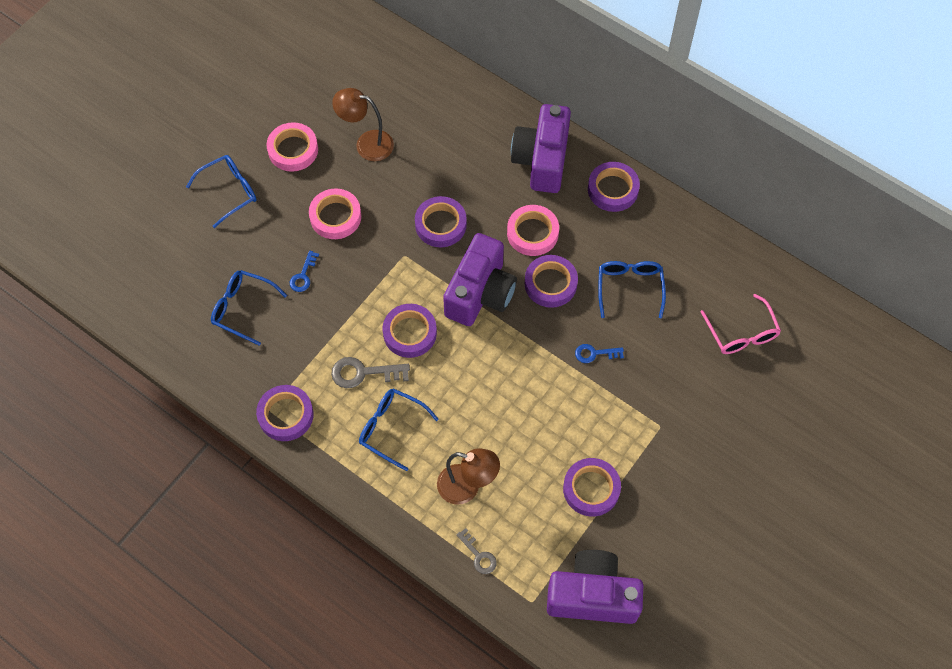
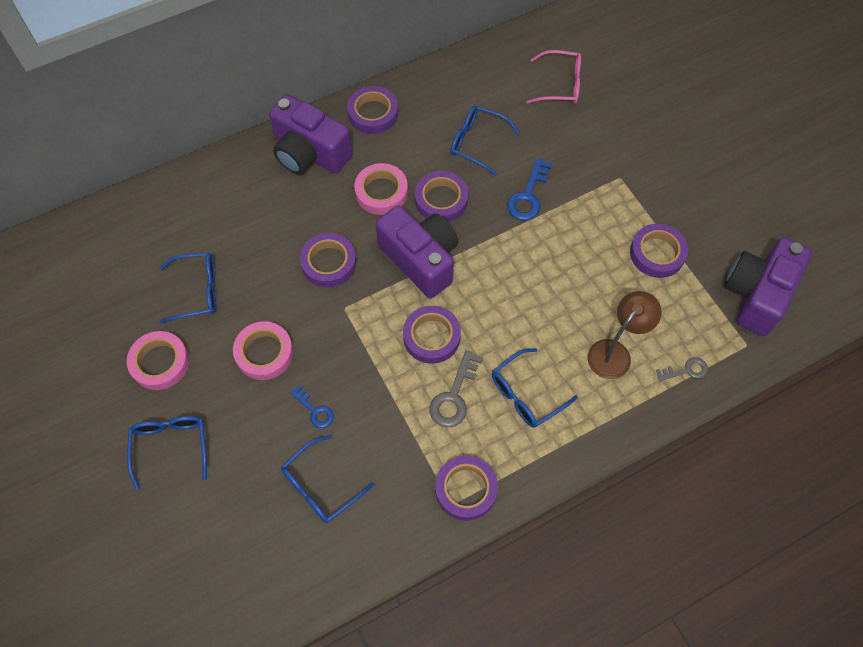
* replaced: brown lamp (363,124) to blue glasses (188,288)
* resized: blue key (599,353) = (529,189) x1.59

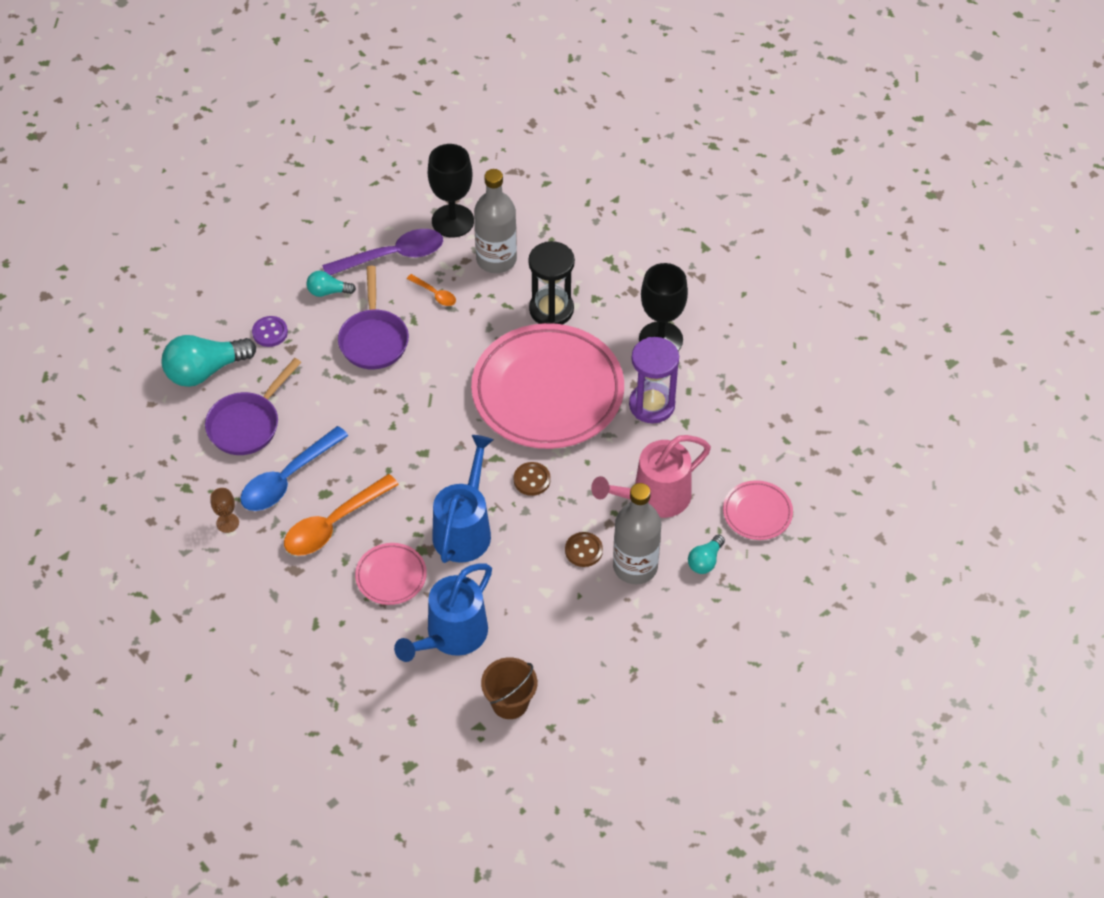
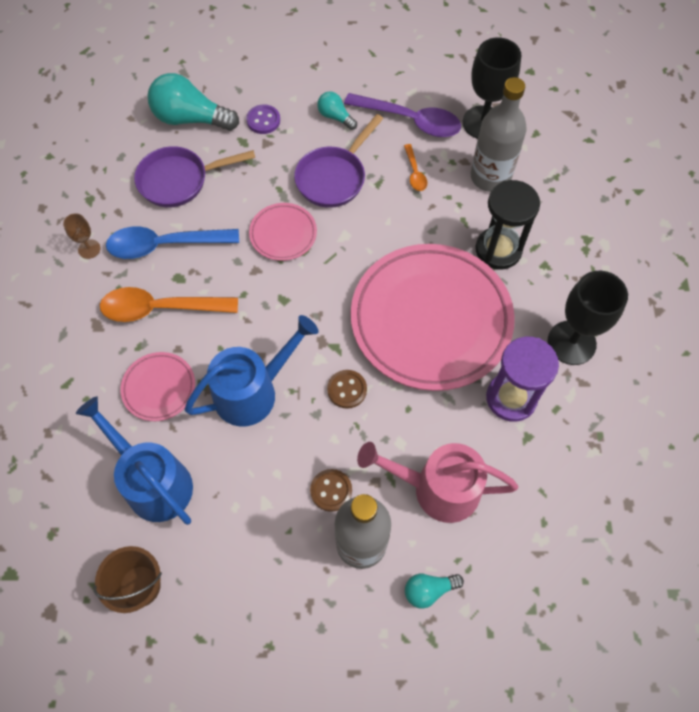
* turned: blue watering can (443,612) = (134,460) 60 degrees clockwise
* moved: pink plate (758,510) to (283,232)

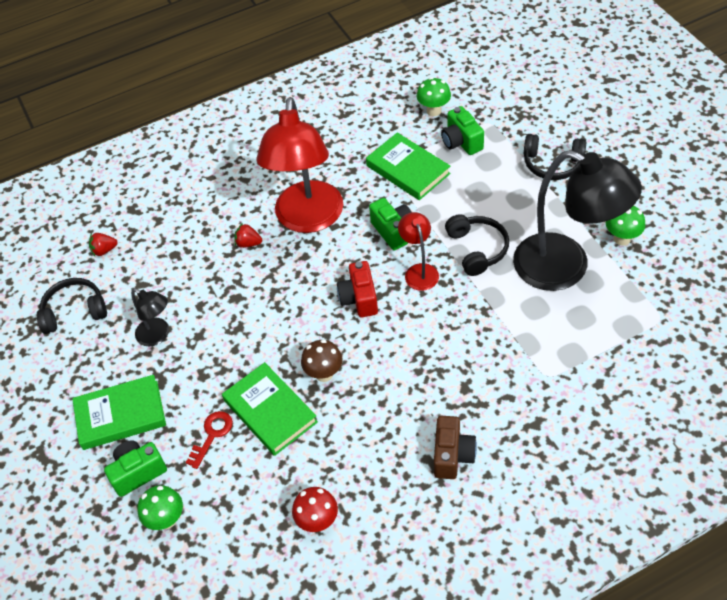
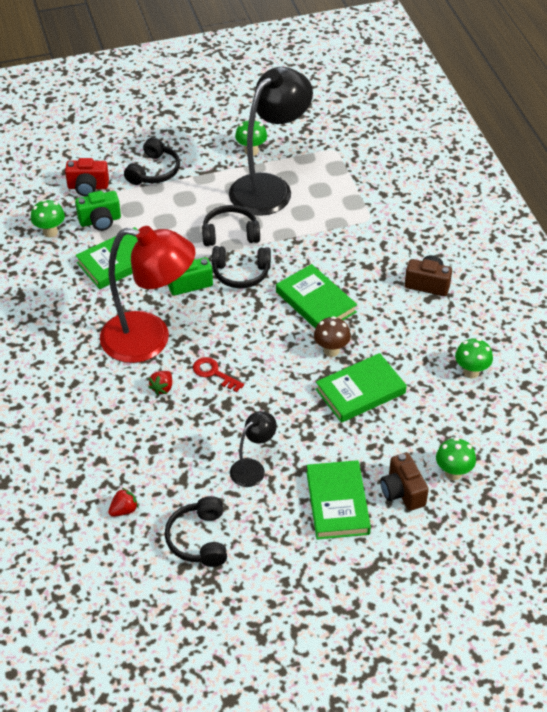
* turned: red strawberry (103,244) = (123,502) 120 degrees counterclockwise
* recoloured: green camera (135,468) to brown camera (404,481)
* moved: red key (209,440) to (218,374)
* recoloured: red mushroom (315,509) to green mushroom (474,358)
* moved: red camera (357,289) to (87,177)
* replaced: red lamp (418,251) to black headphones (241,267)
* added: green book (316,296)

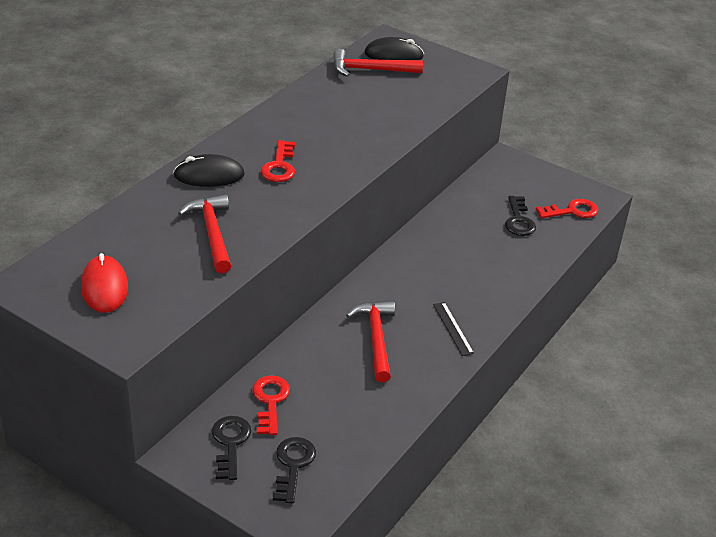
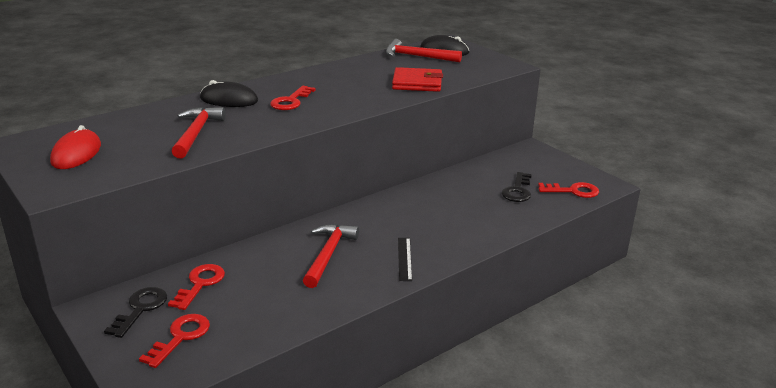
* recoloured: black key (294,470) to red key (174,341)
* added: red wallet (417,79)

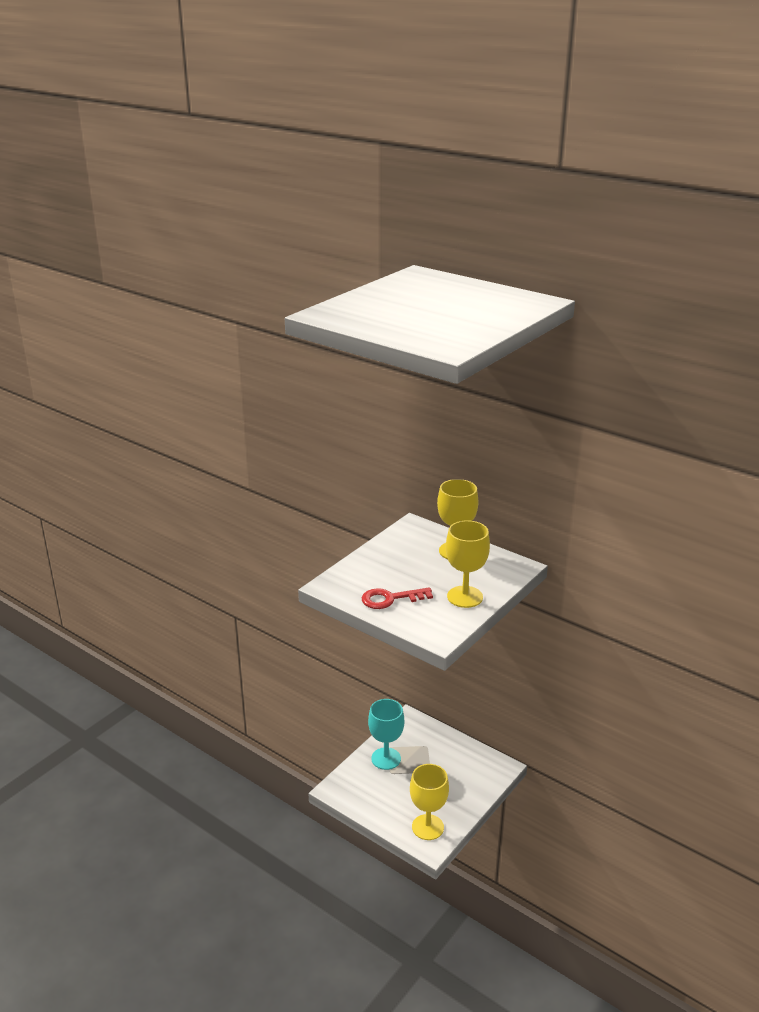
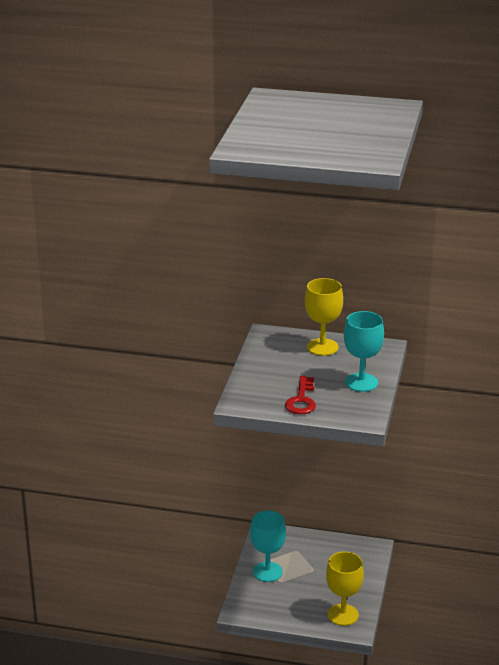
* turned: red key (397,598) = (300,395) 45 degrees counterclockwise
* recoloured: yellow goblet (468,564) to turquoise goblet (364,351)

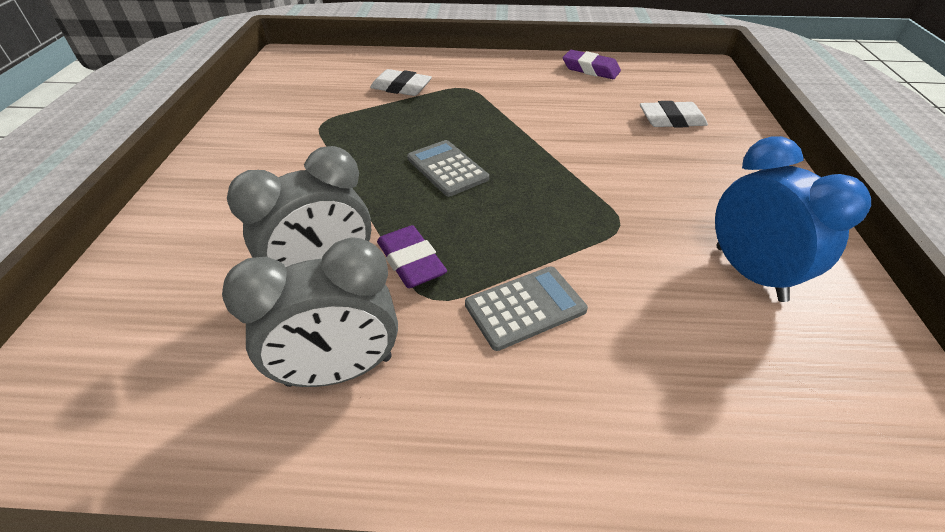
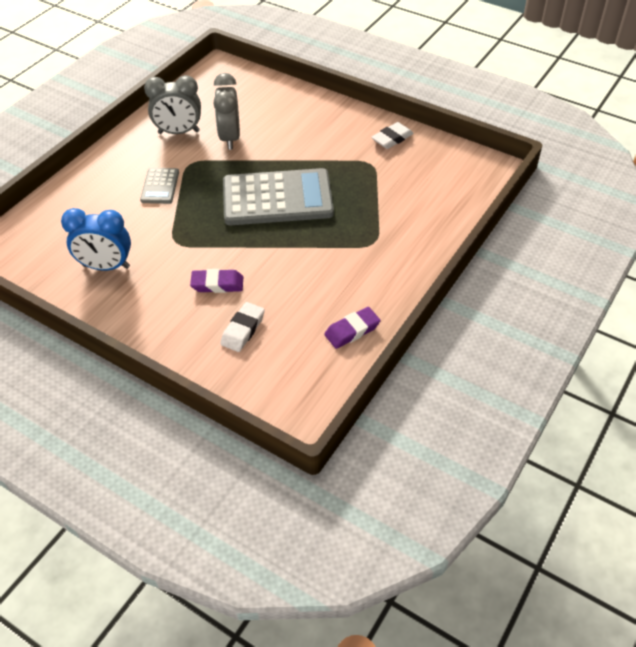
* turned: grey clock (310,312) = (172,104) 105 degrees counterclockwise
* moved: white eraser (401,82) to (392,135)
* moved: purple eraser (412,256) to (216,281)
* resized: grey calculator (448,168) = (278,196) x2.12

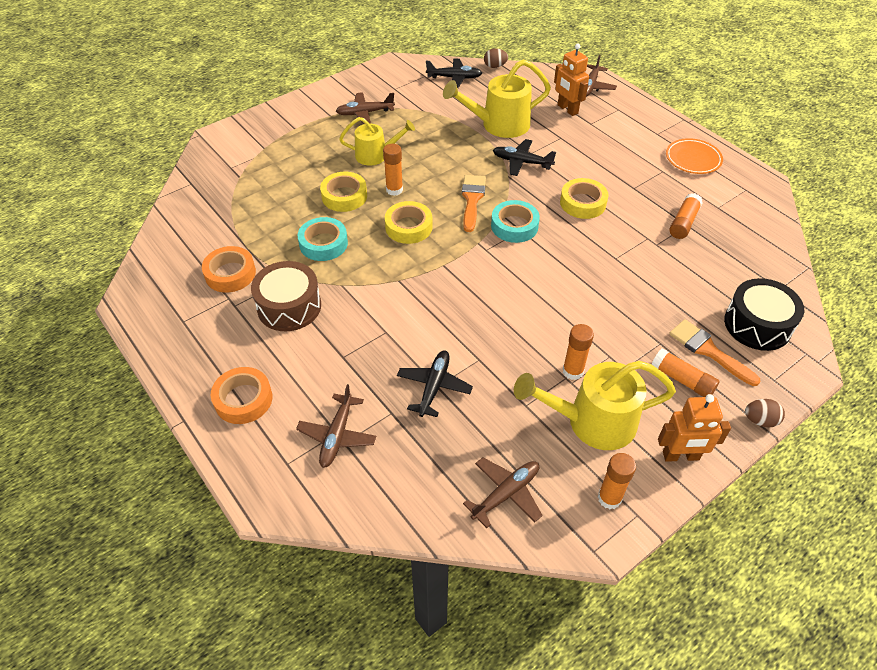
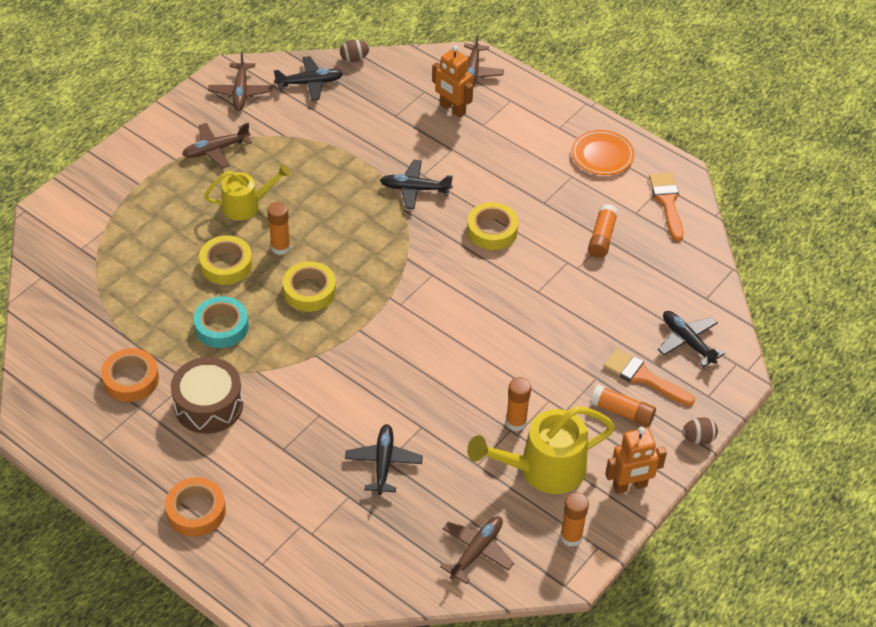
* moved: brown plane (336,426) to (240,81)
* removed: yellow watering can (497,98)
* moved: orange brush (474,203) to (666,207)
* removed: turquoise tape (515,221)
* replaced: black drum (764,314) to black plane (691,339)

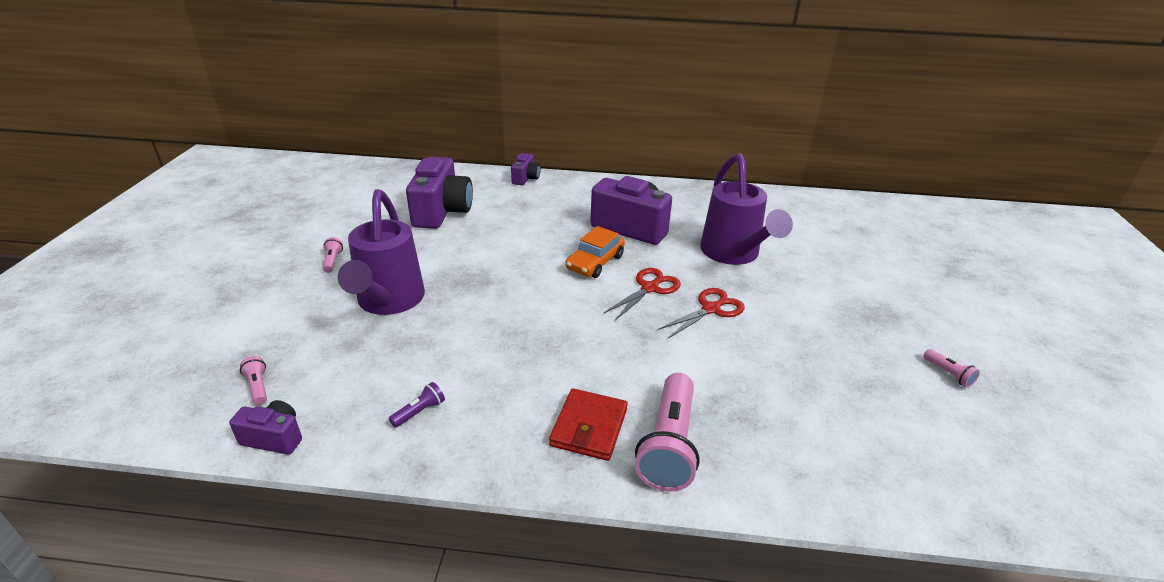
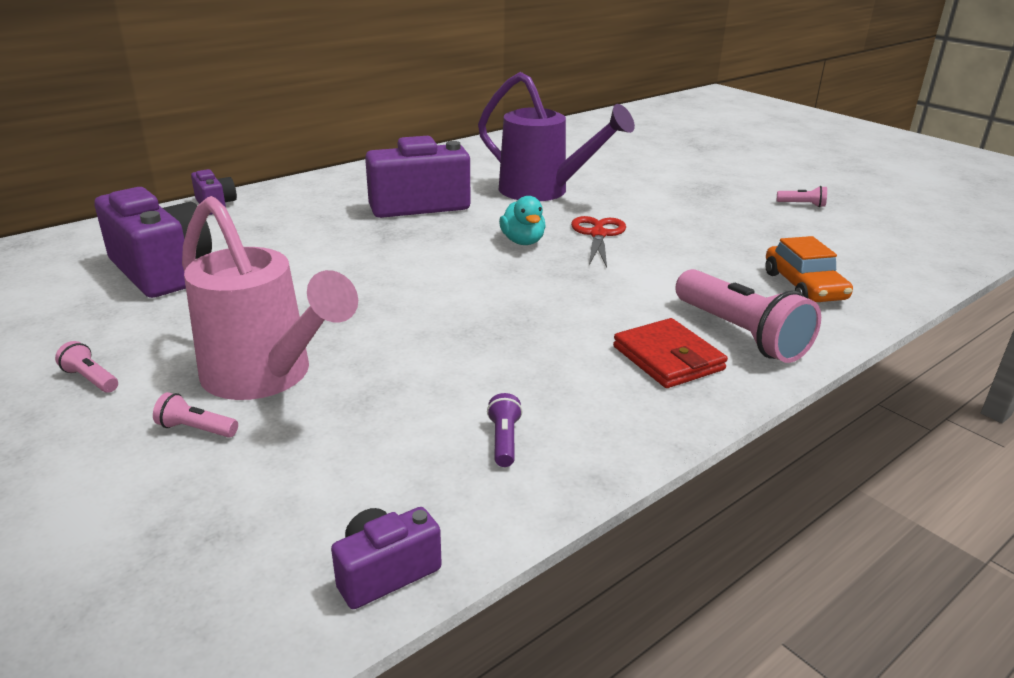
* moved: pink flashlight (253,380) to (195,415)
* recoloured: purple watering can (381,252) to pink watering can (270,298)
* moved: orange car (595,252) to (809,269)
* replaced: red scissors (642,294) to turquoise duck (522,220)

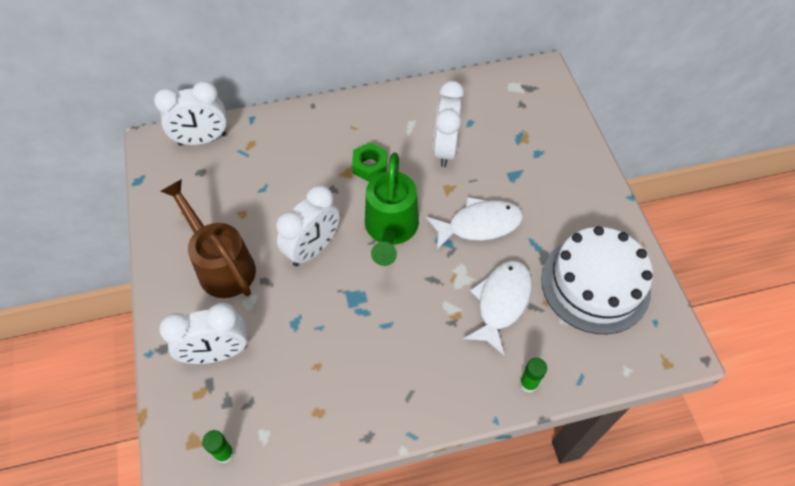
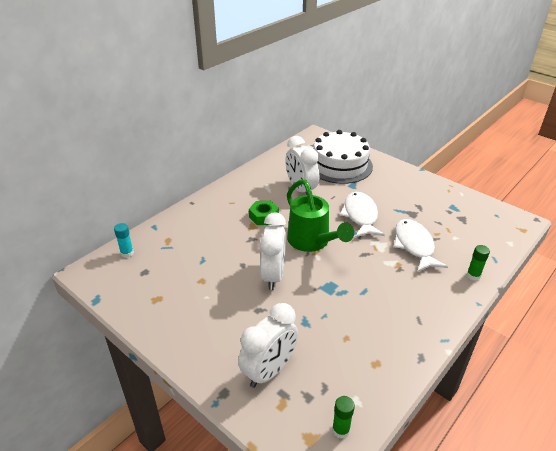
* replaced: white clock (190,113) to turquoise glue stick (124,240)
* removed: brown watering can (208,238)
* turned: white fish (474,223) = (362,214) 45 degrees counterclockwise
* moved: white cake (597,280) to (343,157)

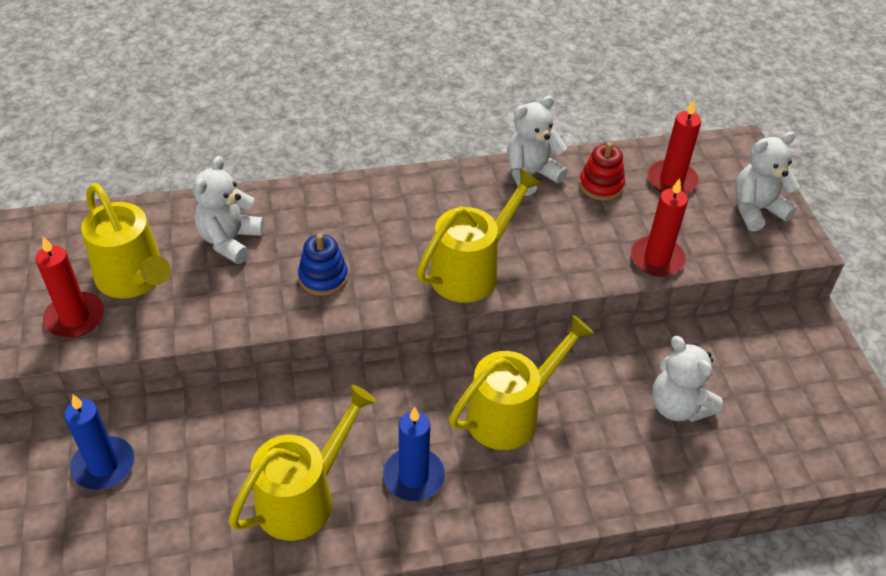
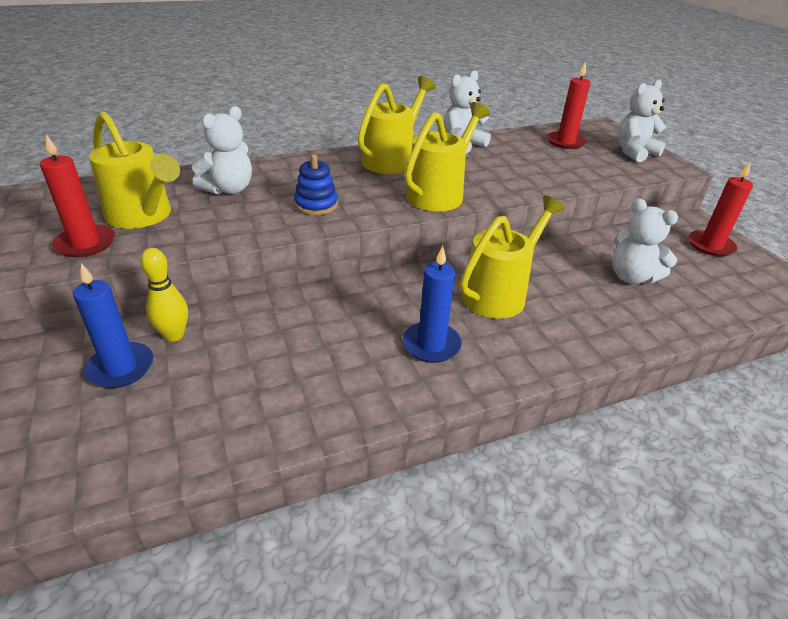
* turned: white teddy bear (228,210) = (222,150) 150 degrees counterclockwise
* moved: yellow watering can (302,463) to (397,125)
* removed: red stacking toy (602,171)
* moved: red candle (659,227) to (721,209)
* added: yellow bowling pin (164,295)

